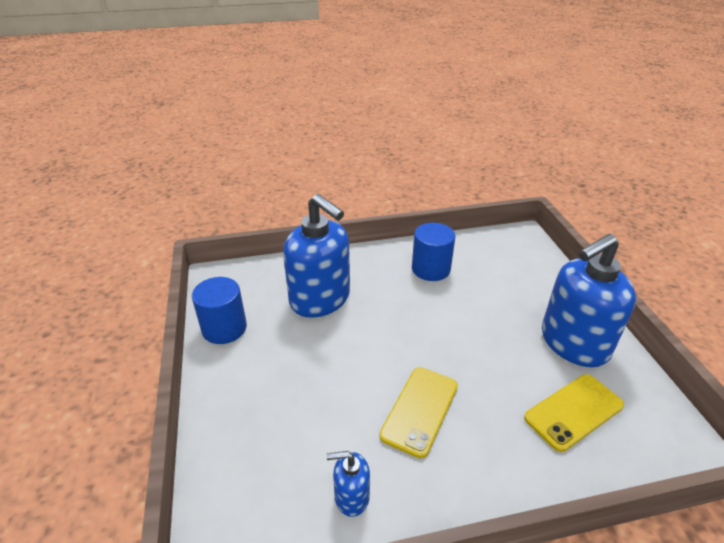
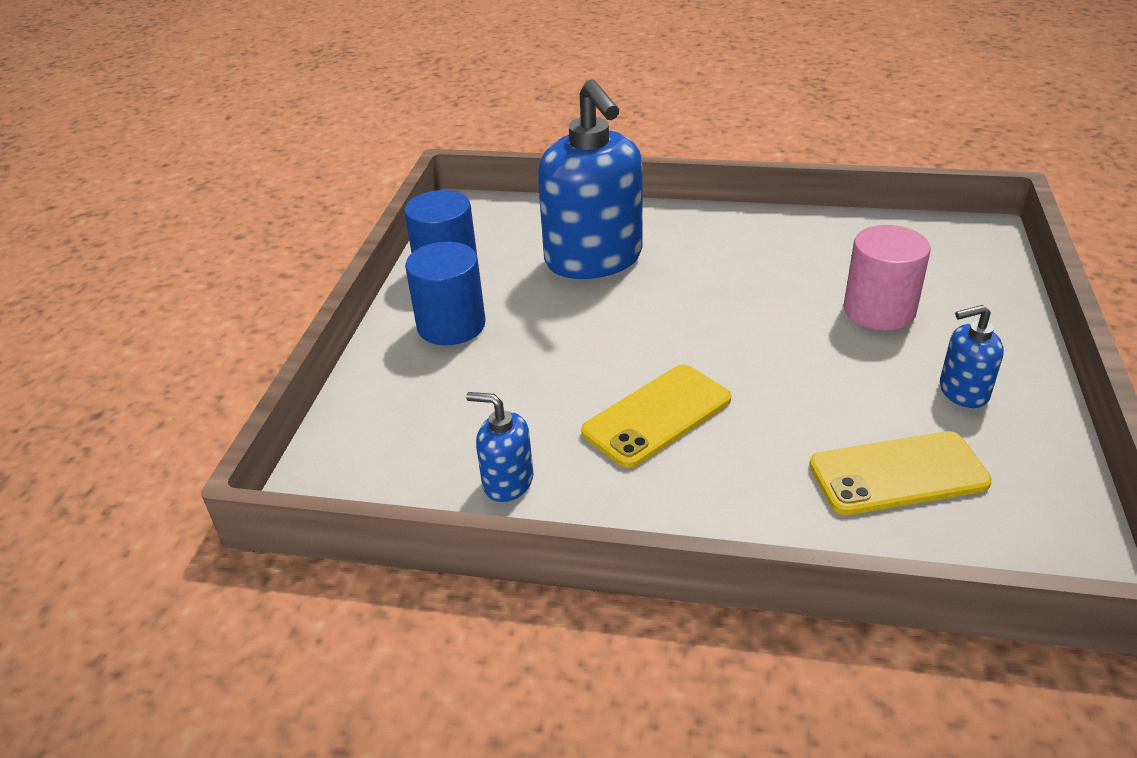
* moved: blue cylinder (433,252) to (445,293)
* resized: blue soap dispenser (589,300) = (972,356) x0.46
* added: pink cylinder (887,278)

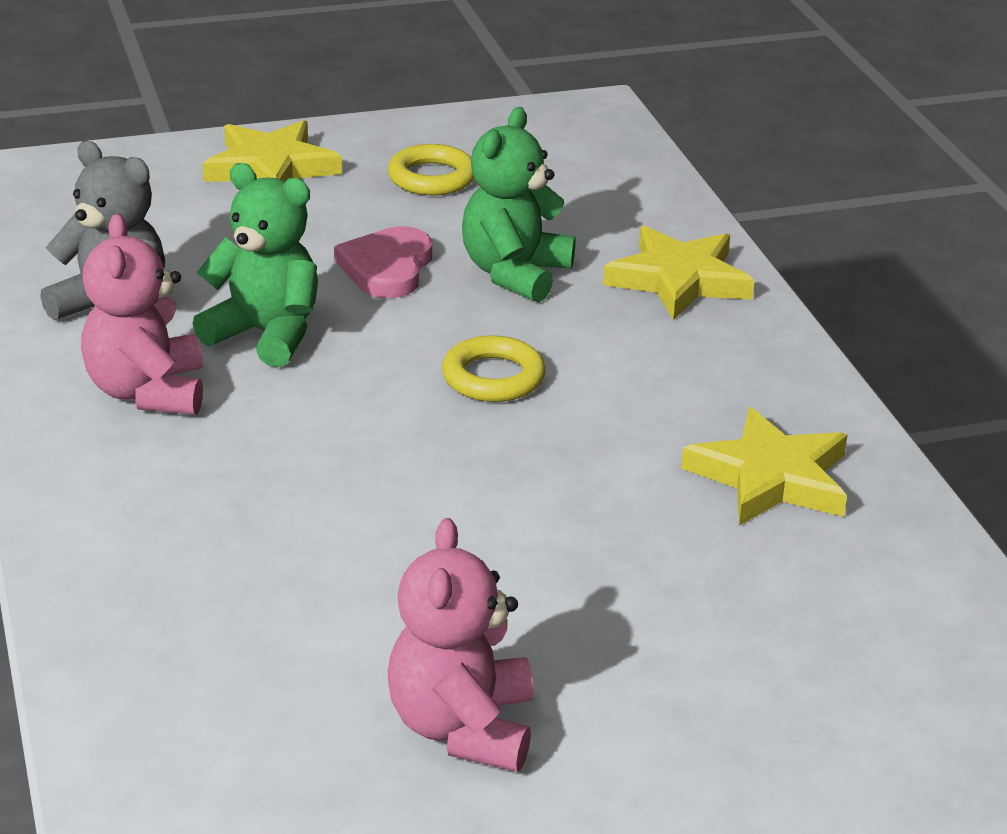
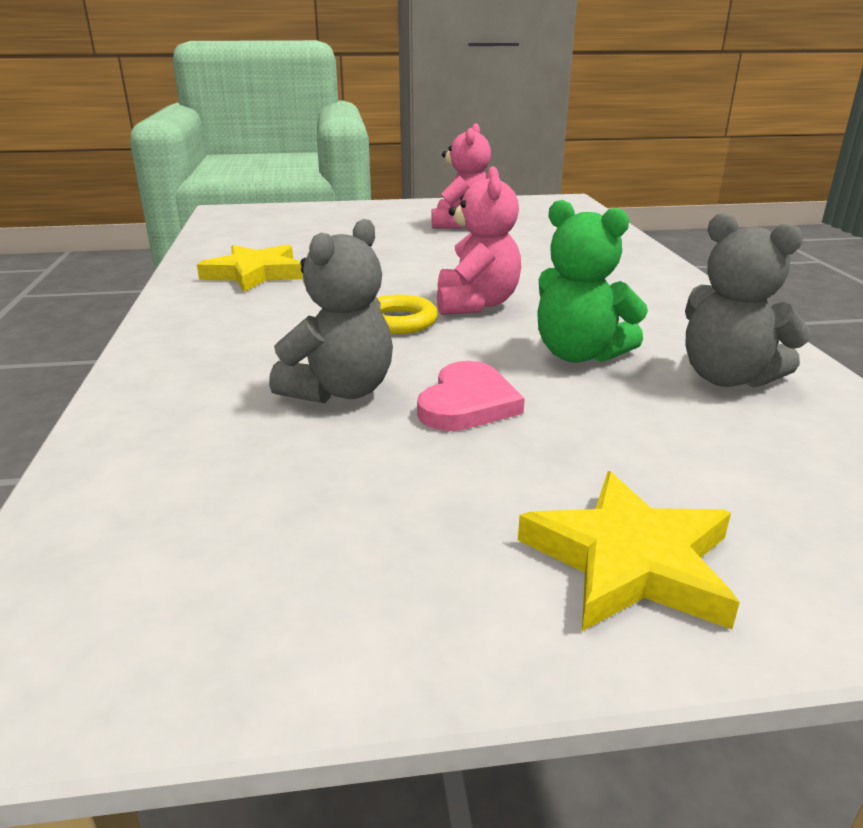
* moved: pink teddy bear (142,314) to (479,240)
* removed: yellow ring (431,169)
* recoloured: green teddy bear (519,205) to grey teddy bear (331,311)
* removed: yellow star (679,273)

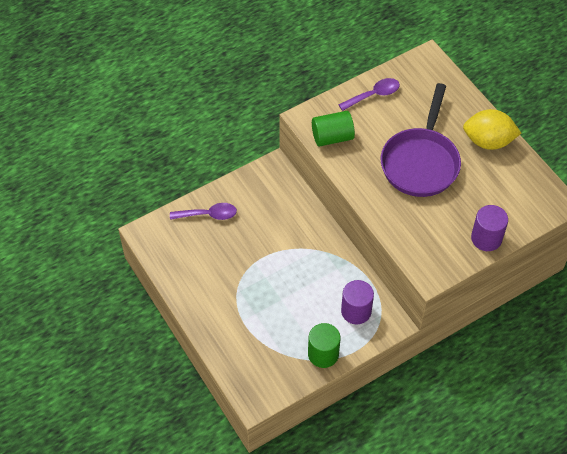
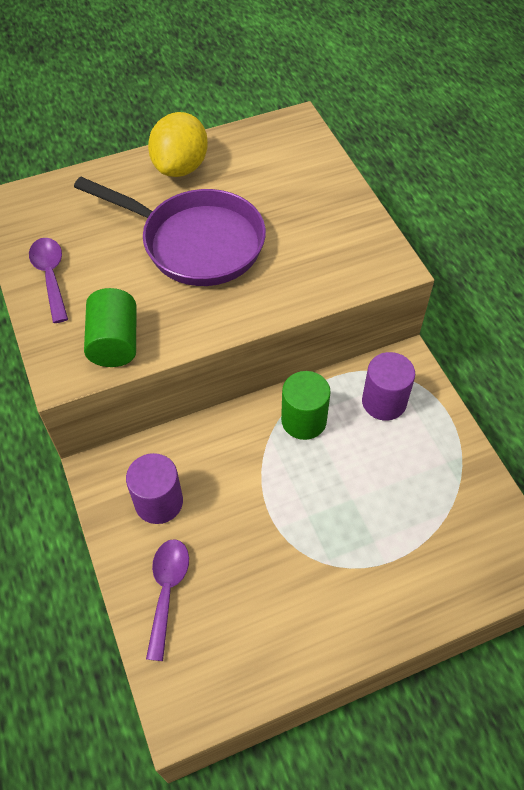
* moved: green cylinder (324,345) to (306,405)
* moved: purple cylinder (489,228) to (154,488)

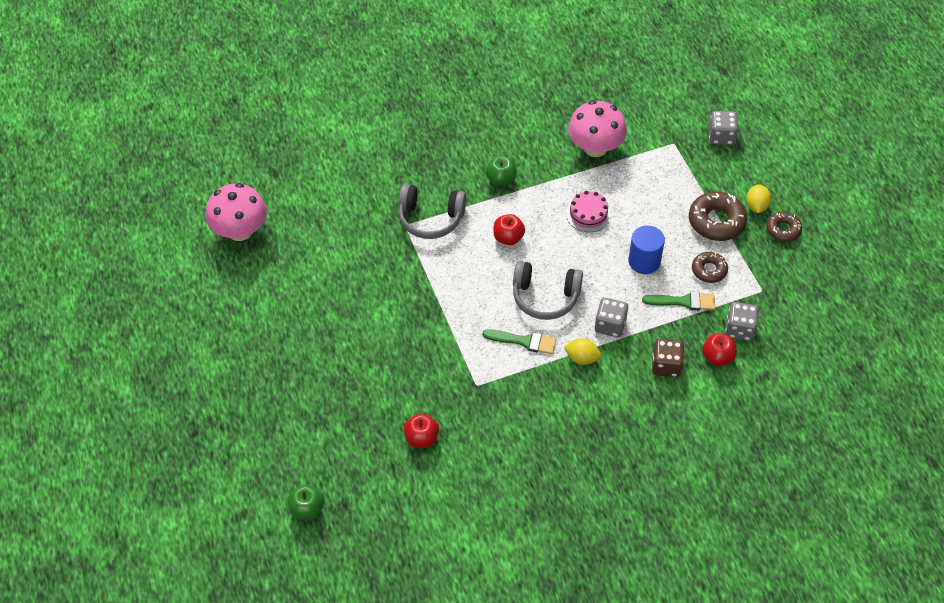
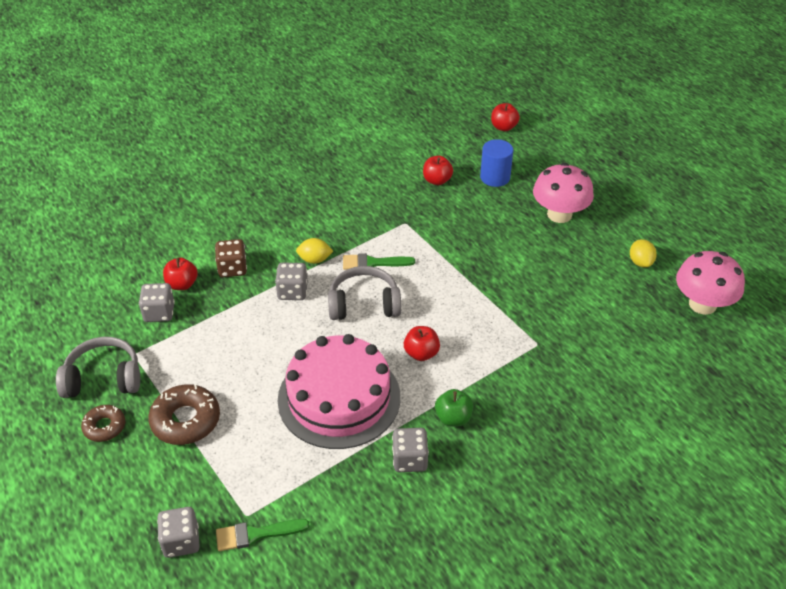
* recoloured: green apple (306,502) to red apple (505,117)
* moved: grey headphones (432,211) to (98,367)
* resized: pink cake (588,211) = (339,391) x2.29
* moved: pink mushroom (597,128) to (563,193)
* moved: blue cylinder (646,249) to (496,163)
* moved: green brush (678,301) to (263,535)
* removed: brown donut (710,267)
* moved: yellow lemon (758,198) to (643,253)
* added: grey dice (410,450)

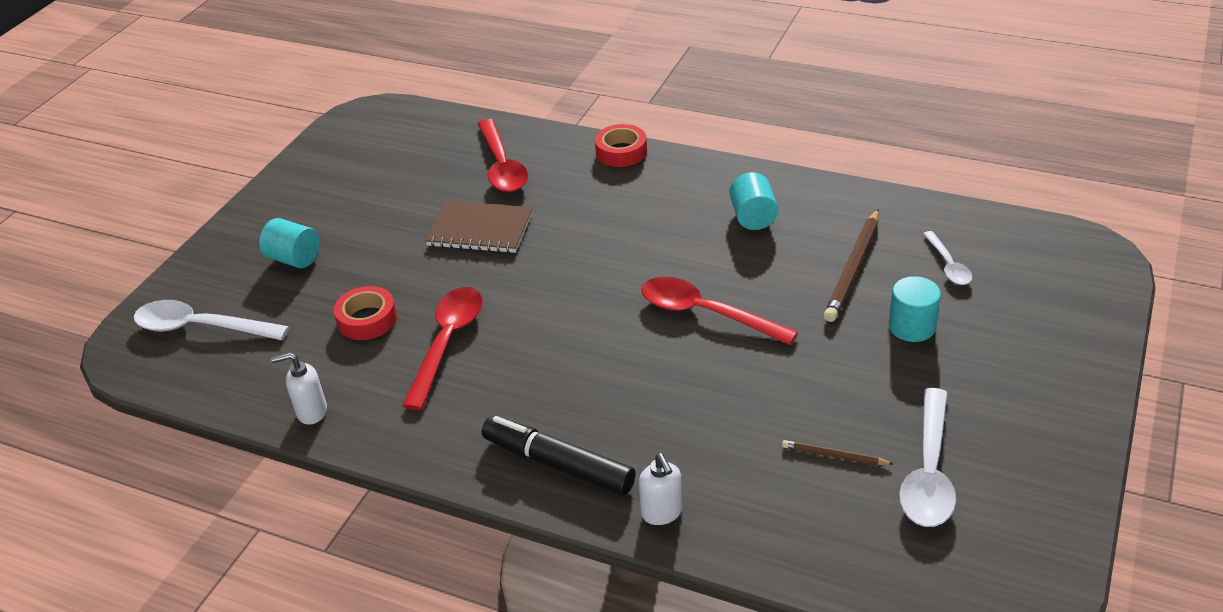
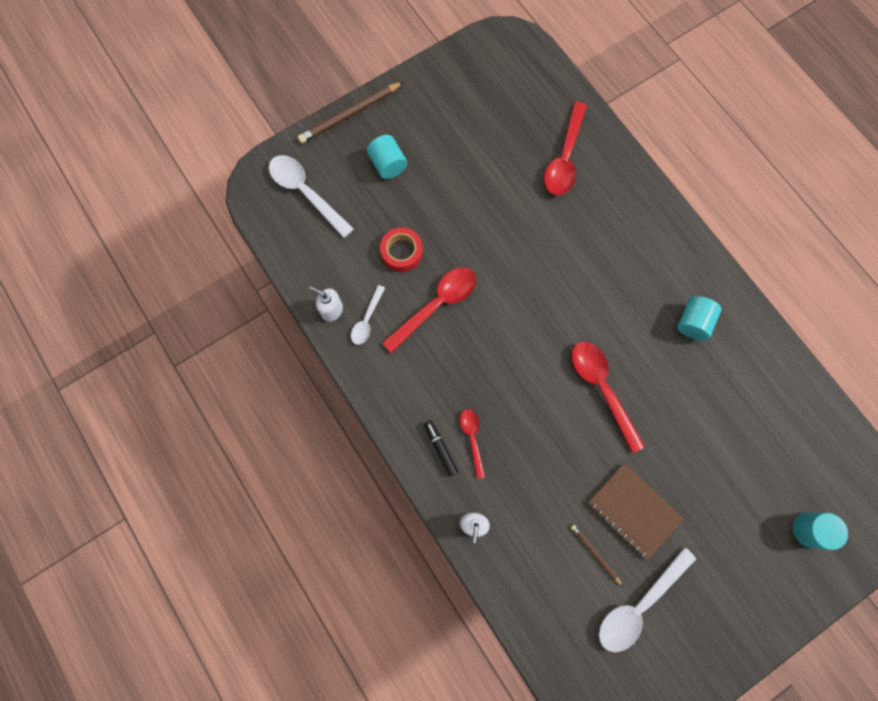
* moved: brown notebook (479,227) to (636,511)
* resized: black marker (559,455) = (441,448) x0.54
* removed: red tape (621,145)
* moved: brown pencil (851,265) to (350,112)
* moved: turquoise cylinder (915,309) to (820,531)
* moved: white spoon (947,258) to (368,315)
* added: red spoon (472,444)

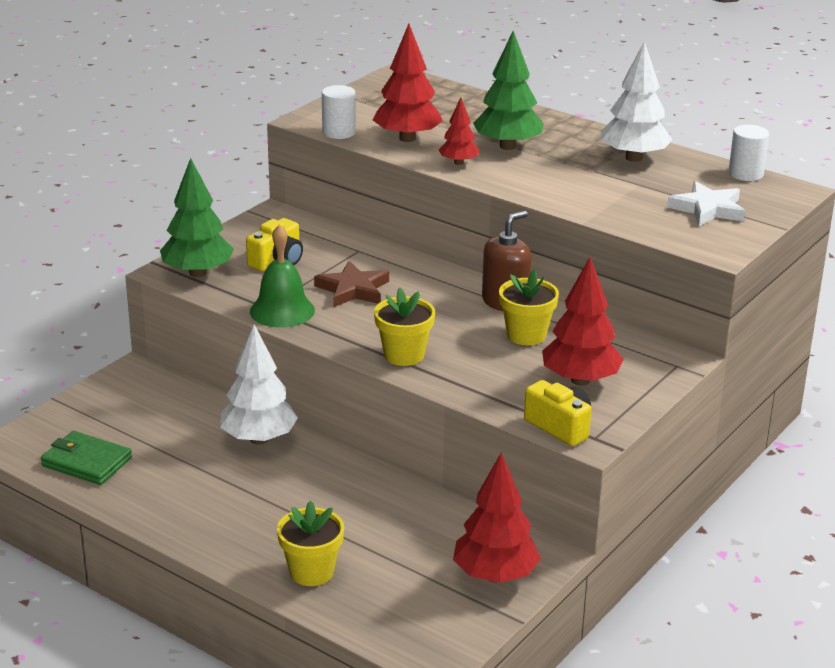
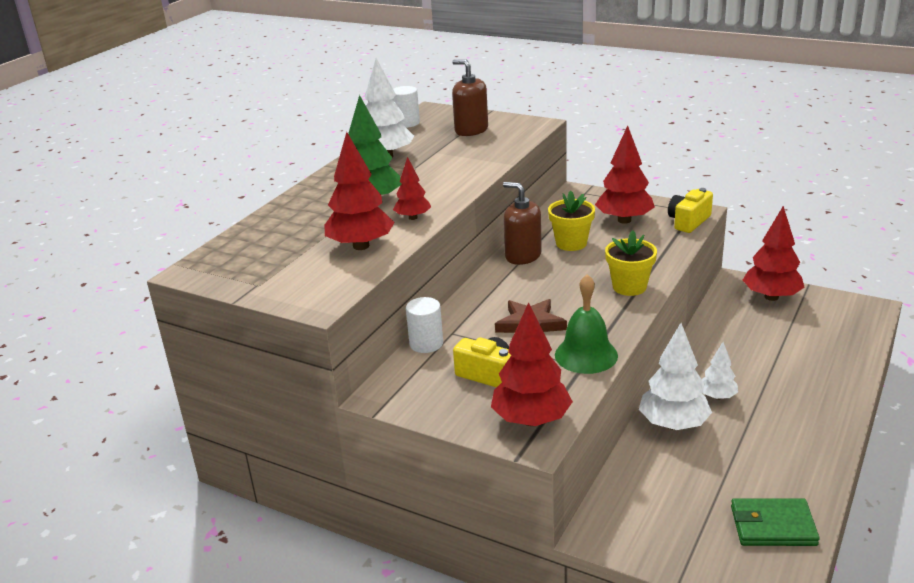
* turned: green wallet (86,458) = (775,522) 75 degrees clockwise
* recoloured: green tree (197,217) to red tree (532,364)
* removed: yellow flower pot (310,543)
* moved: white cylinder (339,112) to (424,325)
* replaced: white star (706,203) to brown soap dispenser (470,98)
* added: white tree (720,371)

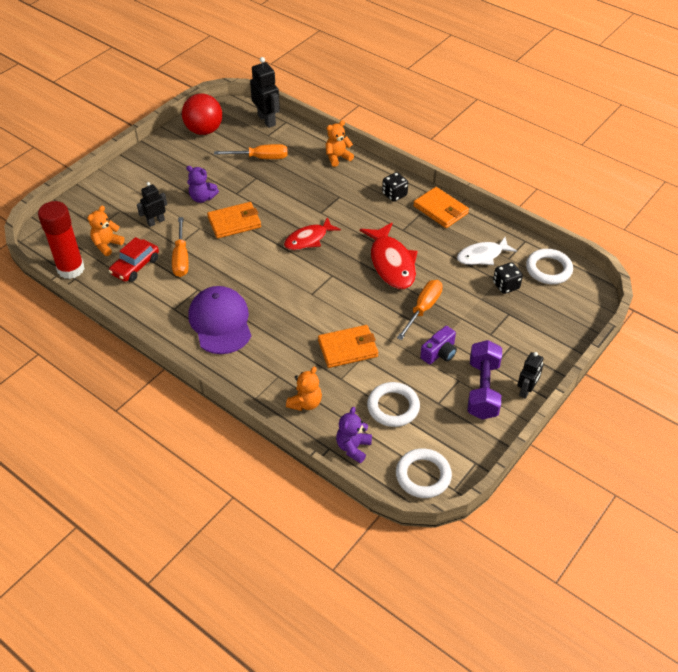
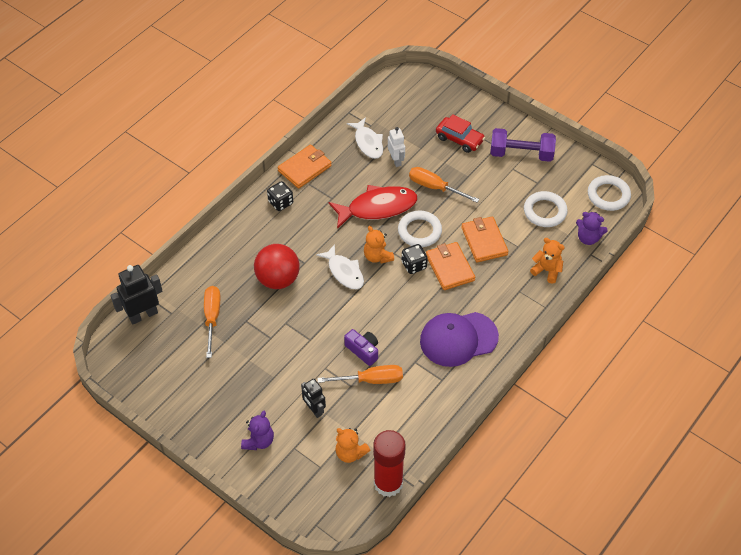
* moved: red car (134,259) to (460,133)
* moved: red ball (202,114) to (277,266)
* moved: purple teddy bear (202,184) to (257,430)
* moved: orange wallet (234,220) to (450,266)
* recoloured: red fish (312,233) to white fish (340,266)
* moved: orange teddy bear (340,143) to (379,244)
* moved: purple camera (438,345) to (361,347)
* moved: black dice (508,278) to (415,259)
* removed: black robot (530,375)
* moved: white ring (549,266) to (420,229)
* added: white robot (396,147)

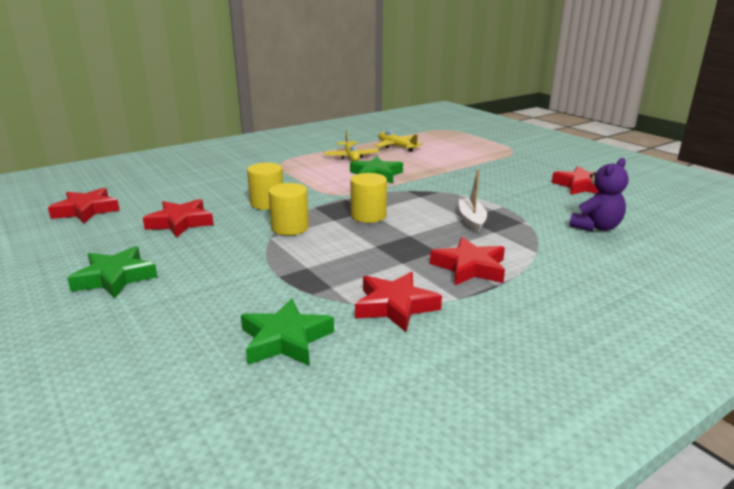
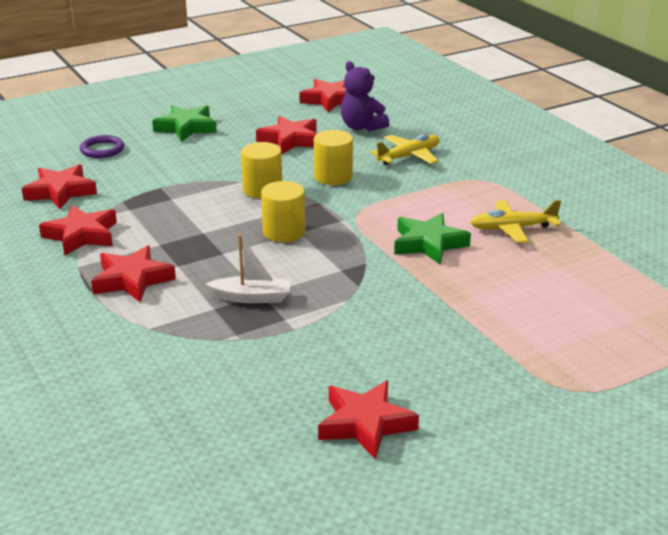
* recoloured: green star (287,332) to red star (59,186)
* moved: yellow plane (398,141) to (405,149)
* moved: purple teddy bear (599,195) to (365,96)
* added: purple ring (102,146)

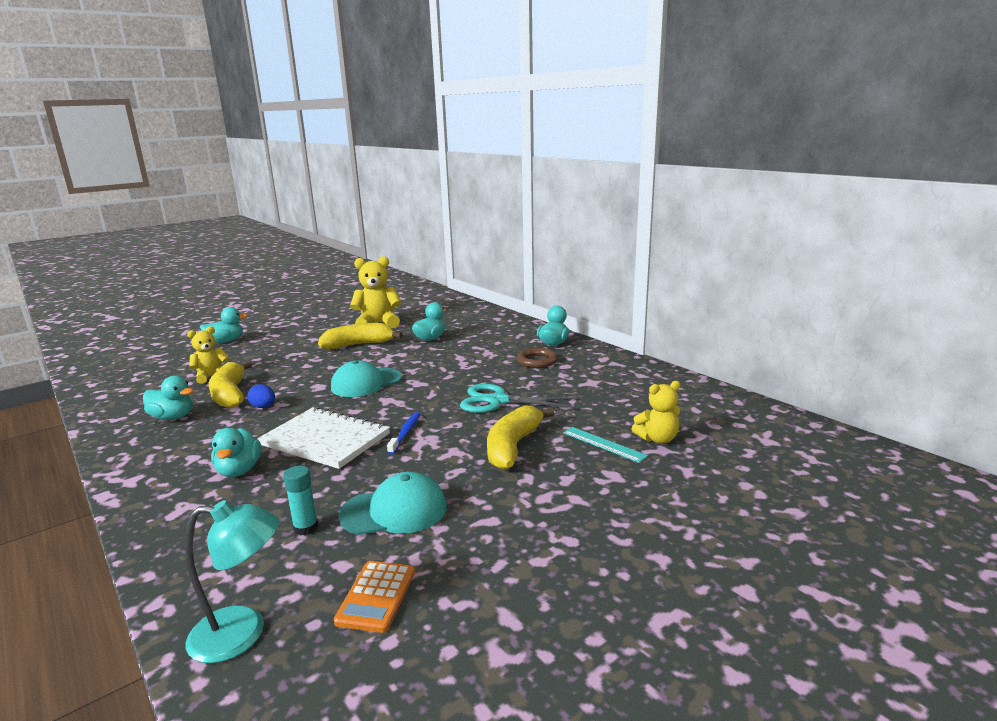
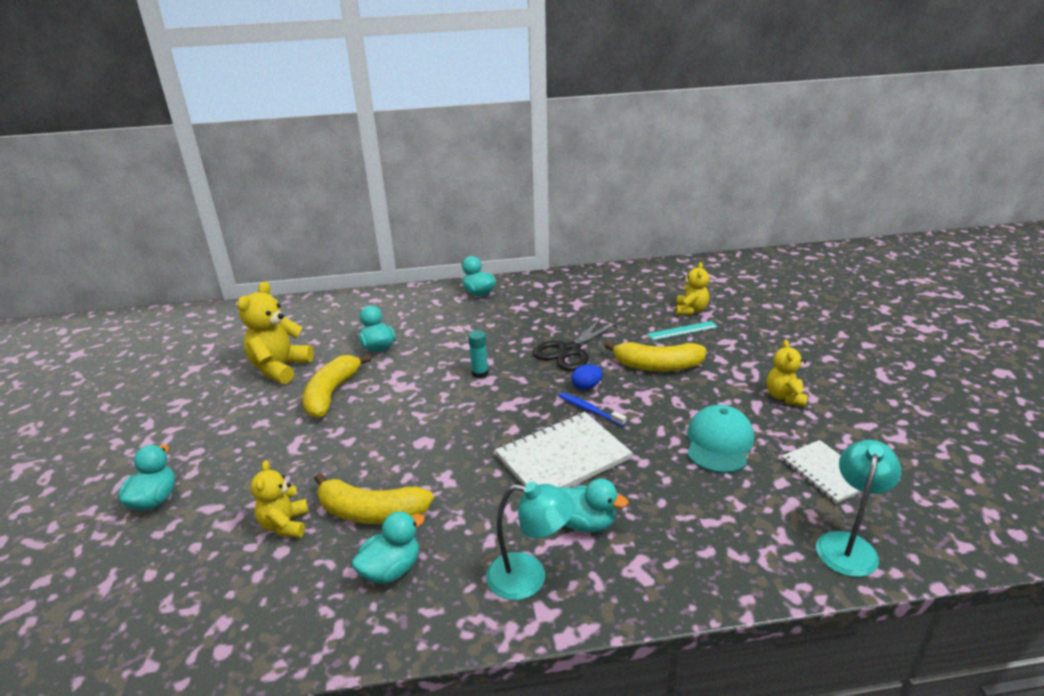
* moved: blue egg (261,396) to (587,377)
* moved: turquoise glue stick (300,500) to (478,354)
* removed: turquoise cap (366,378)
* replaced: orange calculator (374,597) to white notebook (821,472)
* recoloured: turquoise scissors (518,398) to black scissors (576,344)
* turned: yellow banana (520,437) = (655,356) 45 degrees counterclockwise
* removed: brown ring (537,358)
* added: turquoise lamp (530,541)
* added: yellow teddy bear (787,373)

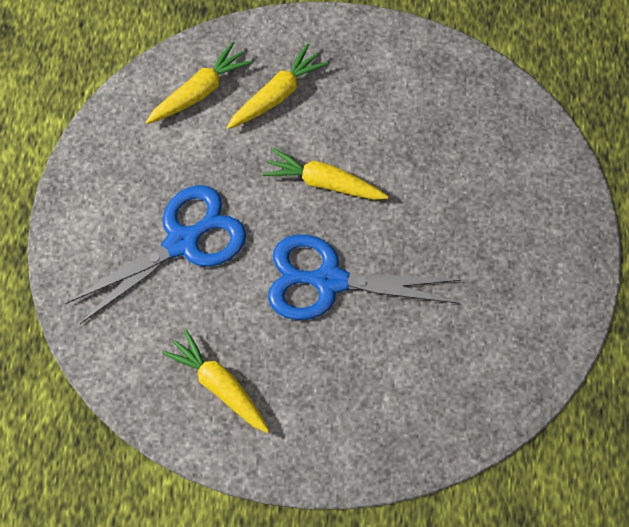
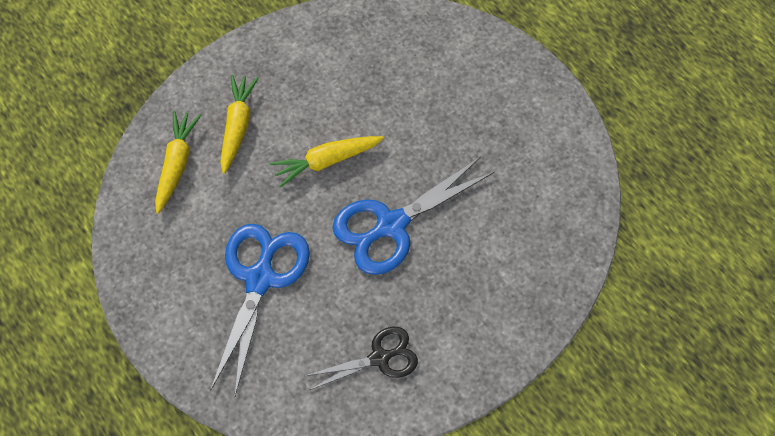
* replaced: yellow carrot (215,381) to black scissors (361,358)

